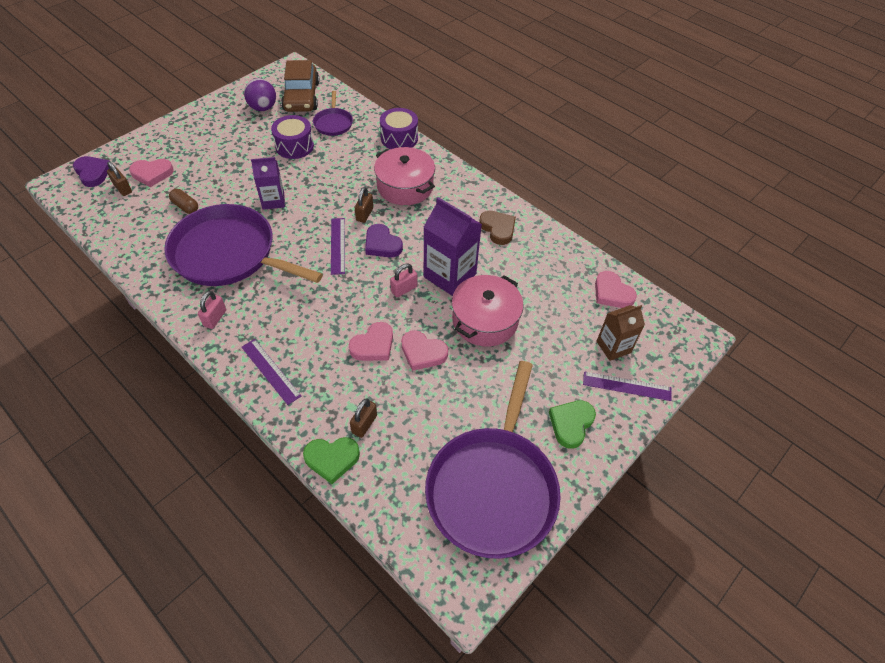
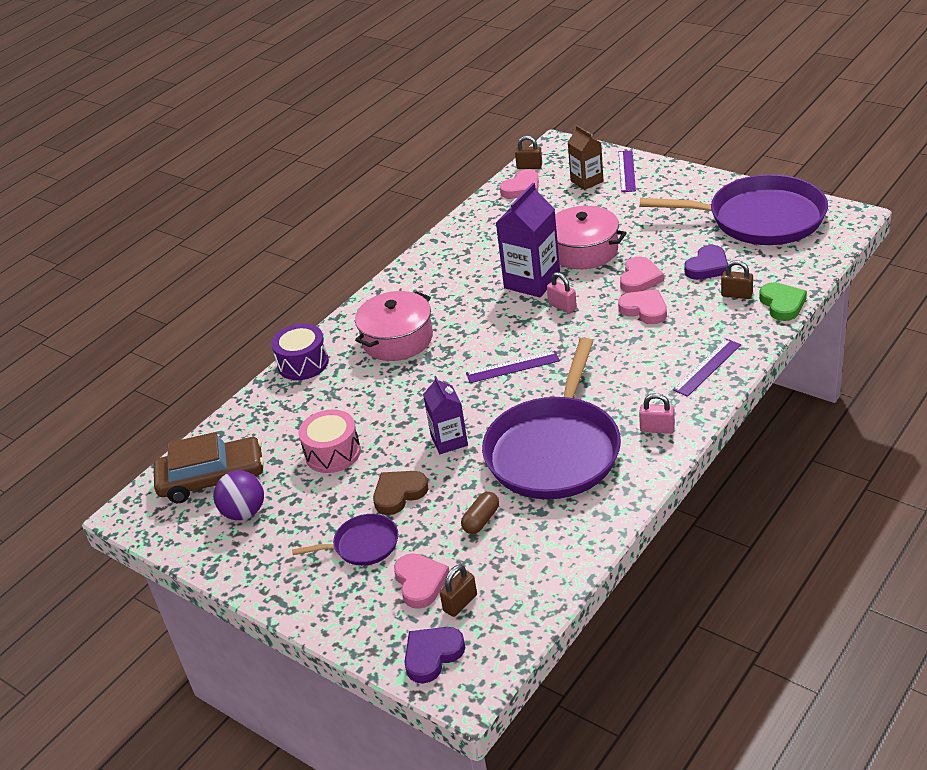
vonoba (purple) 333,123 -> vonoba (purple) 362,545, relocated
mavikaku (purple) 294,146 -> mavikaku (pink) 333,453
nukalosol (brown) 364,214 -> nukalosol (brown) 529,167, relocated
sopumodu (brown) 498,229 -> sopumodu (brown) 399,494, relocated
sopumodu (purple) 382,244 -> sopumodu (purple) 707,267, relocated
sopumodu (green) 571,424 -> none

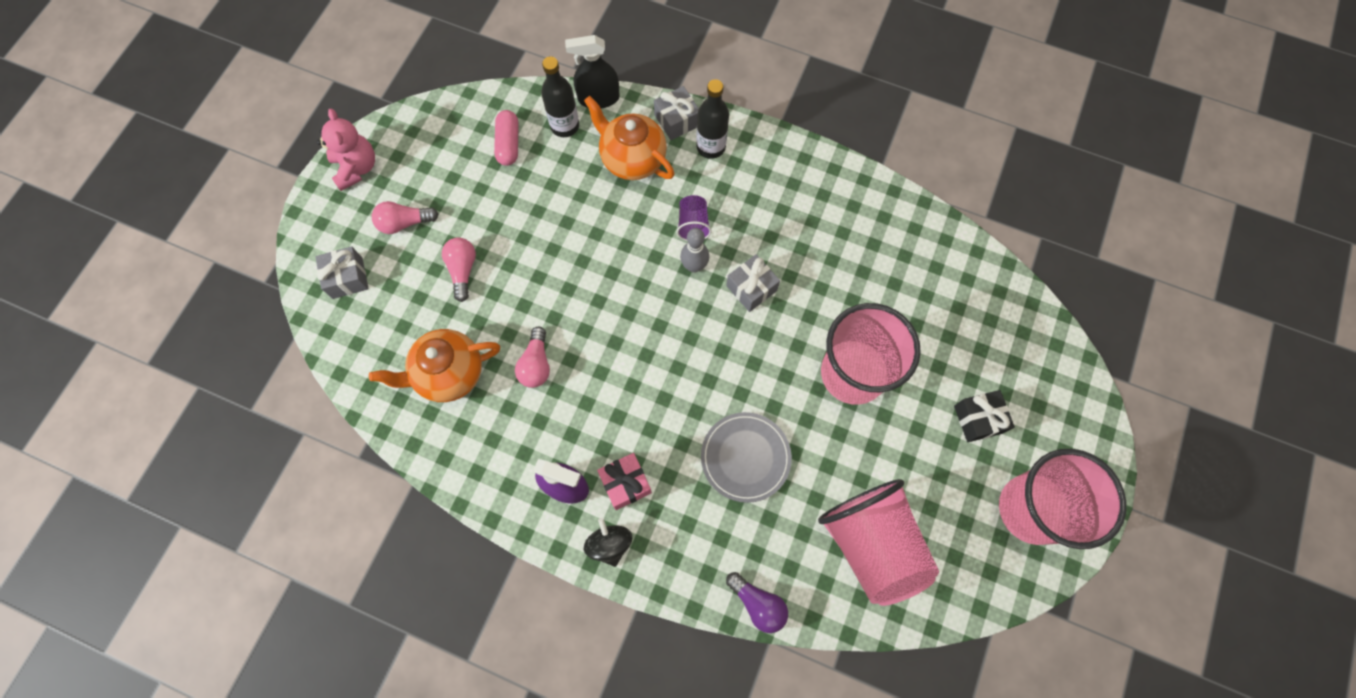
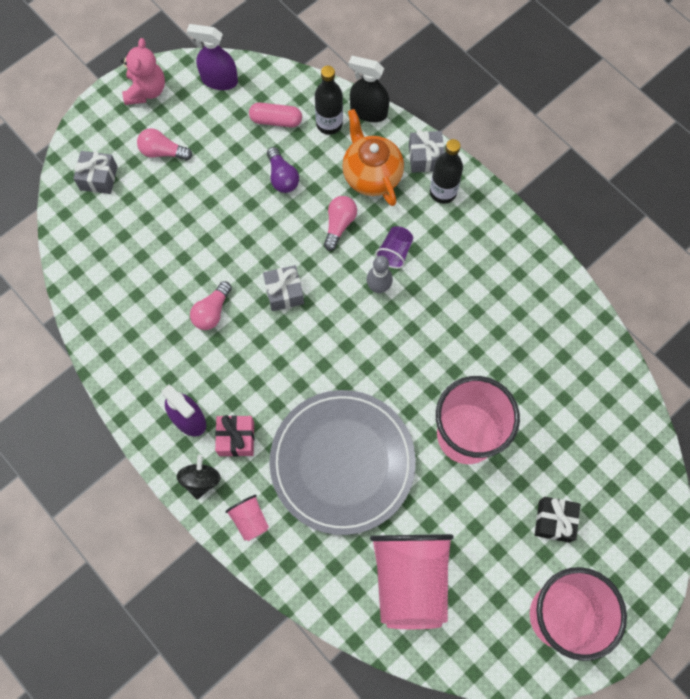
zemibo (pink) 508,144 -> zemibo (pink) 276,120, 75 degrees clockwise
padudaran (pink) 463,270 -> padudaran (pink) 339,225, relocated
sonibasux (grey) 751,288 -> sonibasux (grey) 284,292, relocated
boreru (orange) 449,374 -> none
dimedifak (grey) 745,457 -> dimedifak (grey) 342,462, x1.79
padudaran (purple) 758,604 -> padudaran (purple) 282,177, relocated
none -> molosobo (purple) 219,80
none -> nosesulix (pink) 250,520

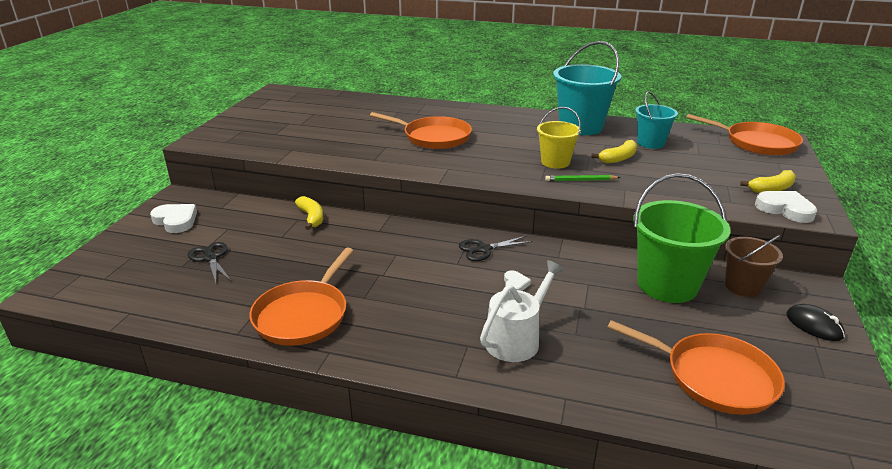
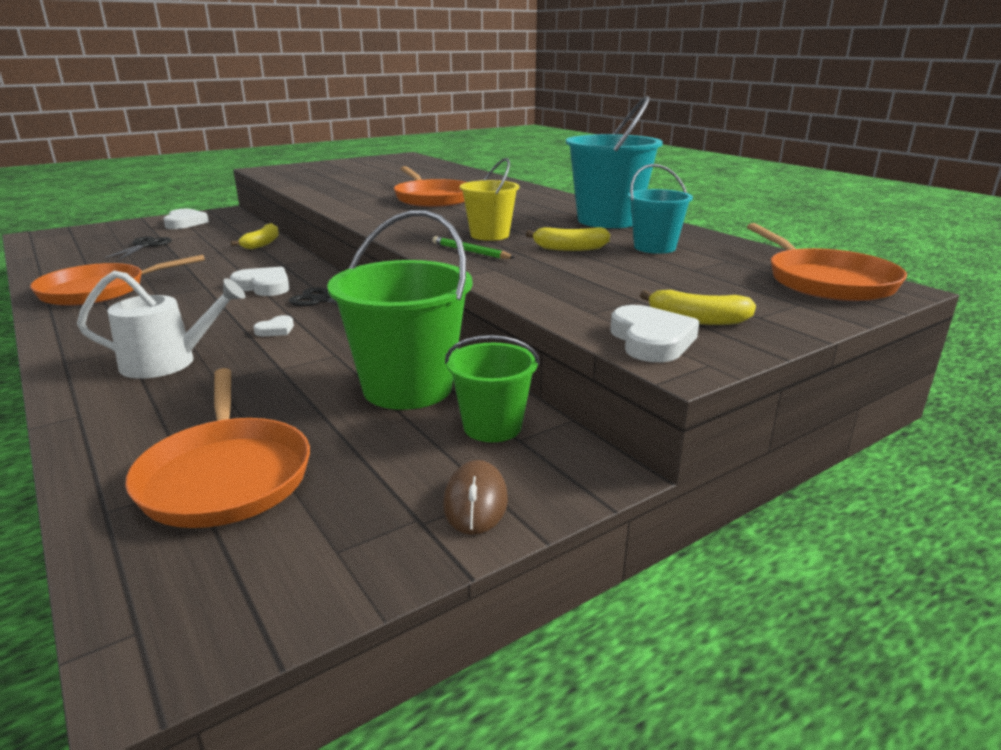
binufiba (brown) 743,286 -> binufiba (green) 492,427
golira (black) 814,325 -> golira (brown) 475,502
none -> sopumodu (white) 264,286

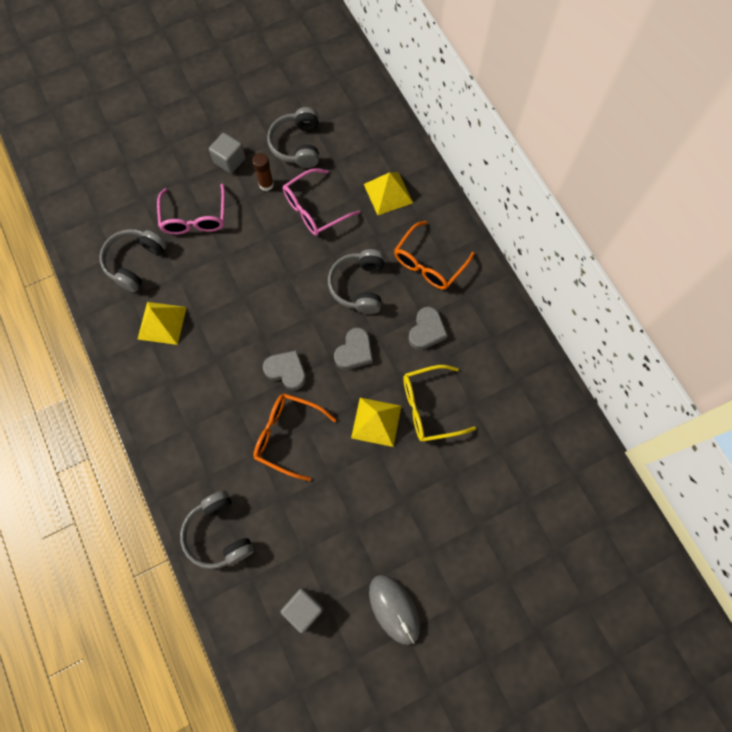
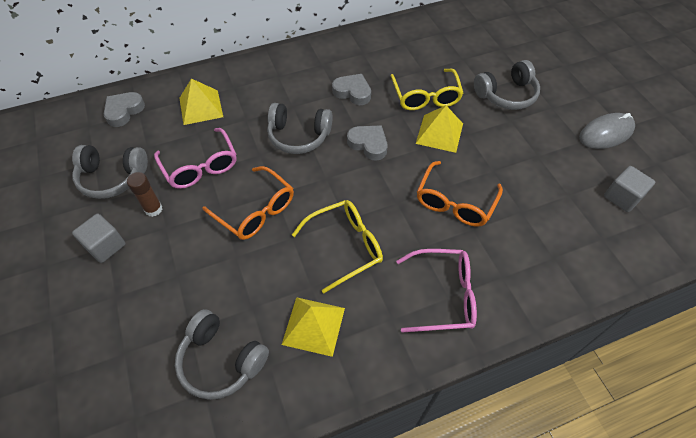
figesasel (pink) 195,217 -> figesasel (pink) 442,295, relocated
figesasel (orange) 429,263 -> figesasel (orange) 255,210, relocated
sopumodu (grey) 286,371 -> sopumodu (grey) 124,111, relocated
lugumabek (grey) 219,533 -> lugumabek (grey) 506,95, relocated
none -> figesasel (yellow) 344,246

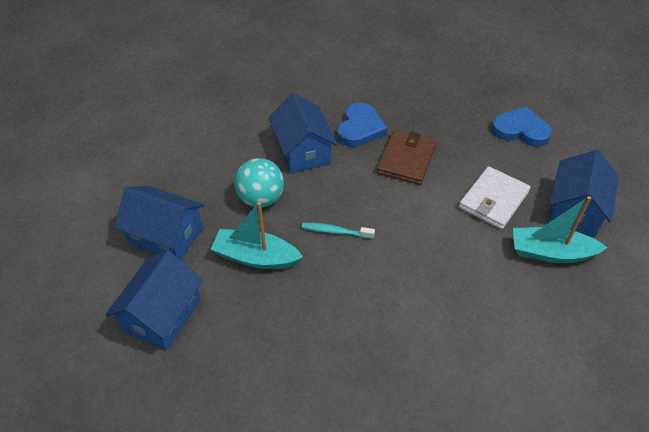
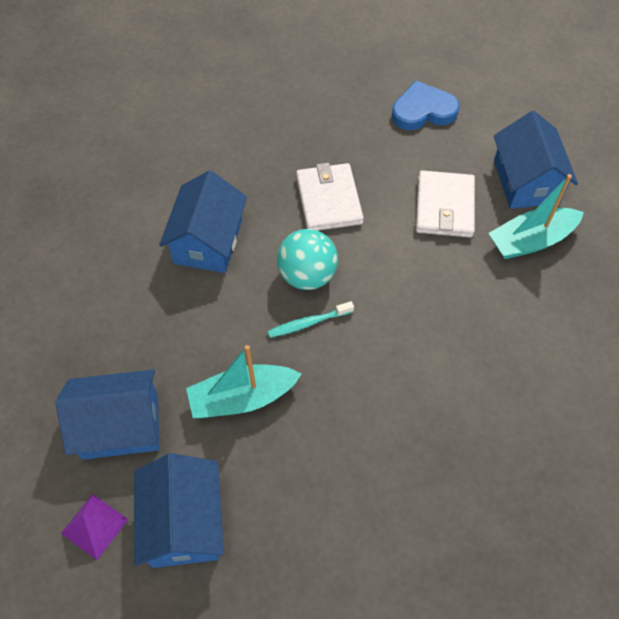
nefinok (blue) 302,151 -> nefinok (blue) 208,241, 60 degrees clockwise
sopumodu (blue) 360,128 -> none
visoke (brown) 406,160 -> visoke (white) 329,200
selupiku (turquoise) 261,199 -> selupiku (turquoise) 307,275, relocated
none -> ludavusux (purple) 94,526

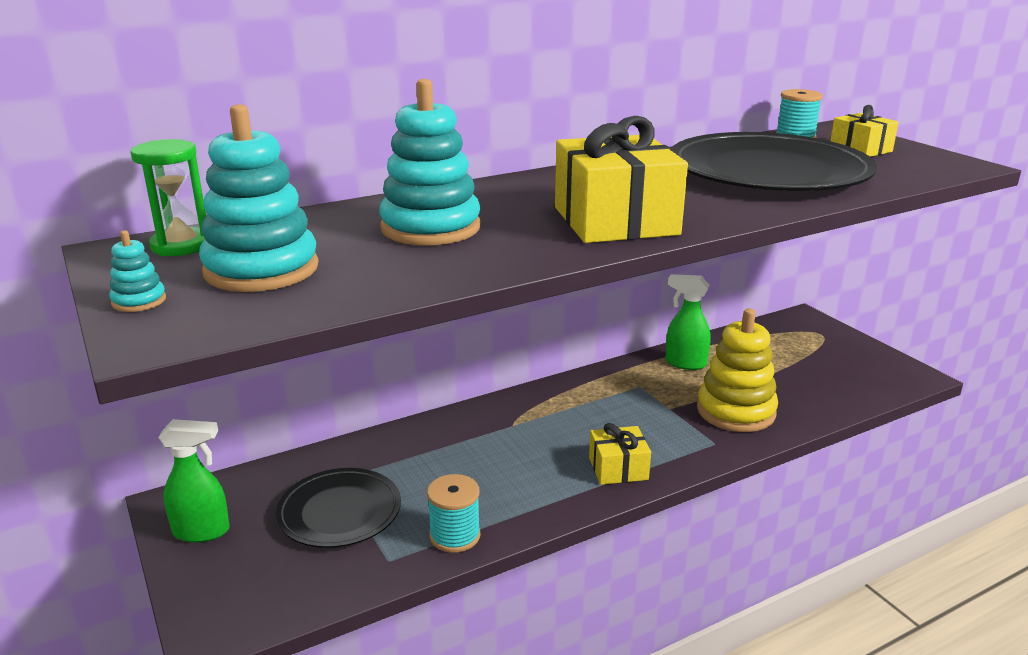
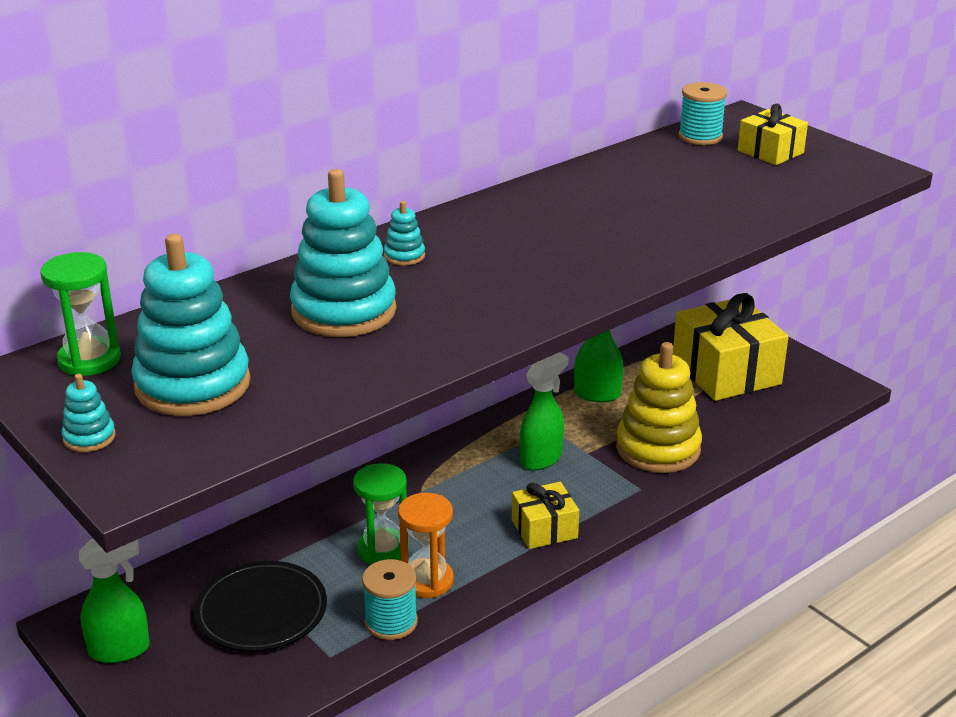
sonibasux (yellow) 615,221 -> sonibasux (yellow) 726,372, relocated
dimedifak (black) 768,171 -> none
none -> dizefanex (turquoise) 404,256
none -> molosobo (green) 541,459
none -> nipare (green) 383,549
none -> nipare (orange) 427,581

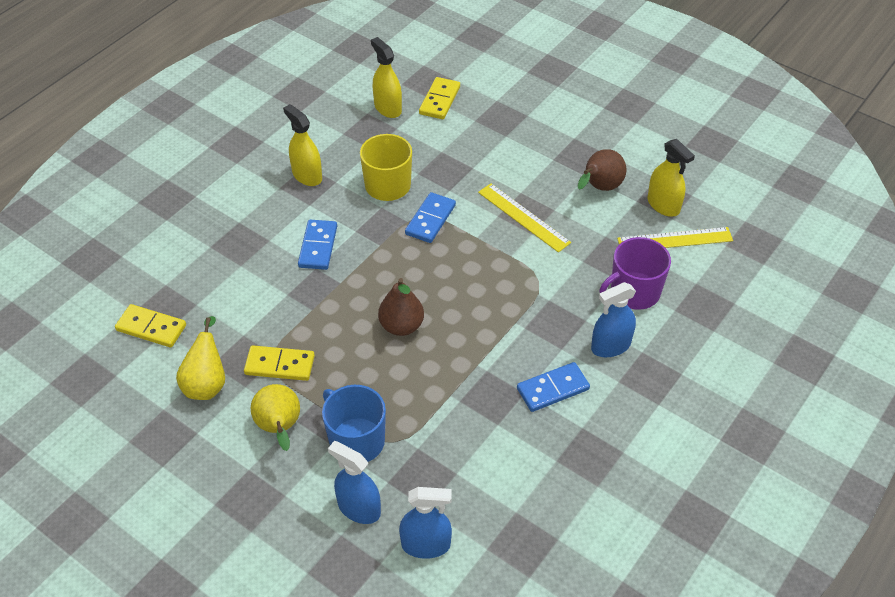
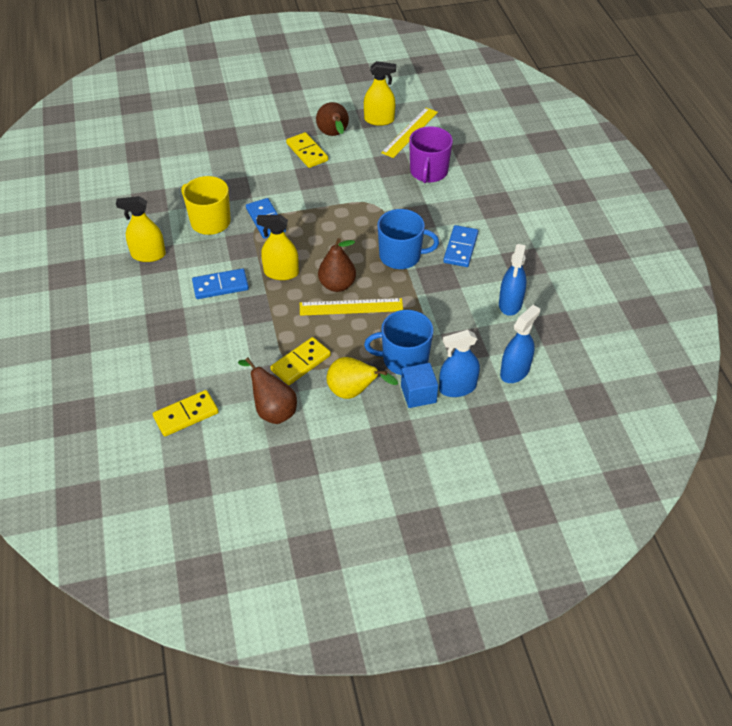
molosobo (yellow) 388,108 -> molosobo (yellow) 281,273, relocated
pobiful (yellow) 440,100 -> pobiful (yellow) 307,152, relocated
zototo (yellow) 523,217 -> zototo (yellow) 351,307, relocated
pobiful (blue) 318,246 -> pobiful (blue) 220,286, 60 degrees counterclockwise
molosobo (blue) 611,346 -> molosobo (blue) 510,303, relocated
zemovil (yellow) 207,383 -> zemovil (brown) 272,410
none -> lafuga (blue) 401,256
none -> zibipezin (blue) 418,394

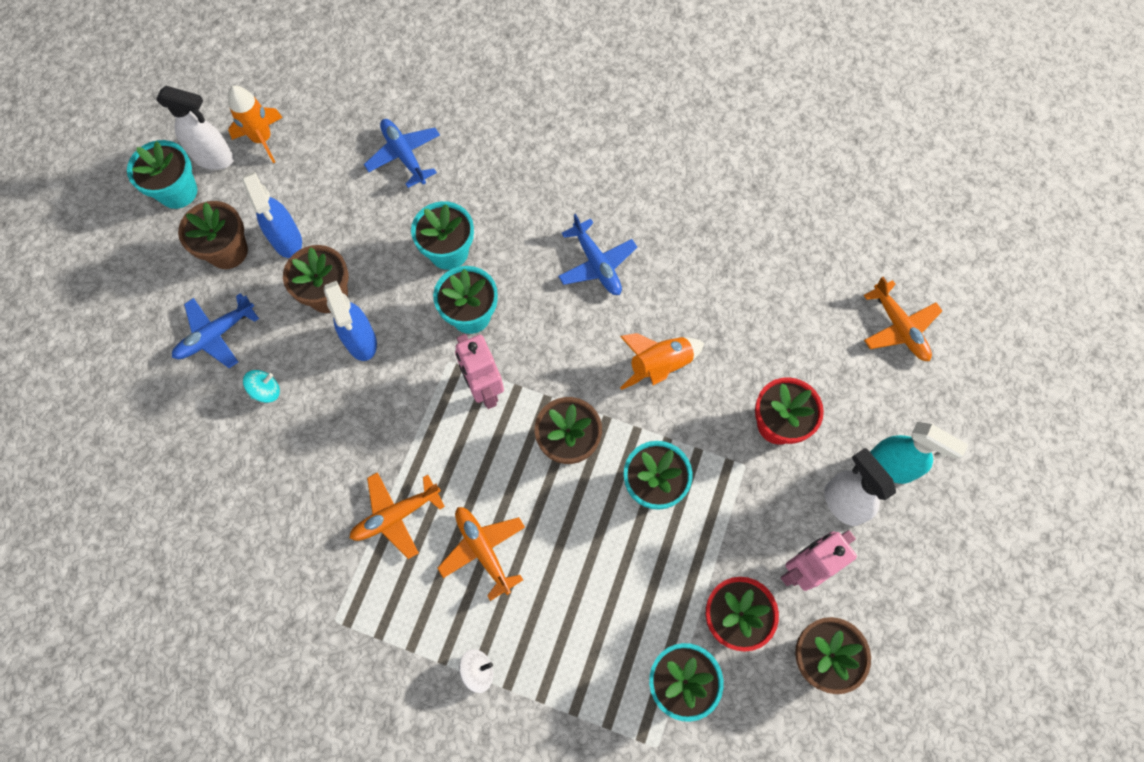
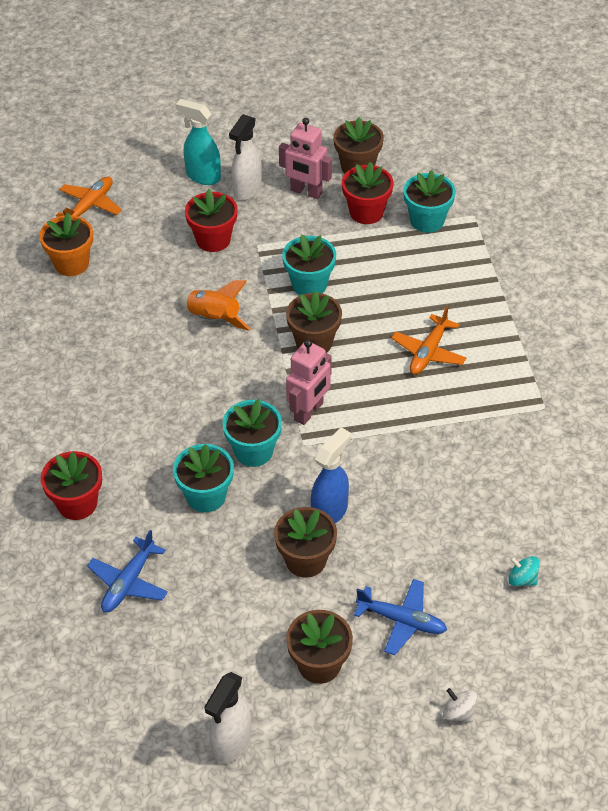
molosobo (white) 214,158 -> molosobo (white) 231,743, 135 degrees counterclockwise
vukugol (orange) 262,139 -> none
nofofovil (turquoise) 178,191 -> none
molosobo (blue) 287,240 -> none
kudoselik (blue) 597,264 -> none
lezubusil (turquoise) 266,391 -> lezubusil (turquoise) 522,579, relocated
molosobo (turquoise) 891,466 -> molosobo (turquoise) 203,176, 60 degrees counterclockwise
kudoselik (orange) 395,516 -> none
lezubusil (white) 478,671 -> lezubusil (white) 459,712, relocated
none -> nofofovil (orange) 71,263
none -> nofofovil (red) 77,503

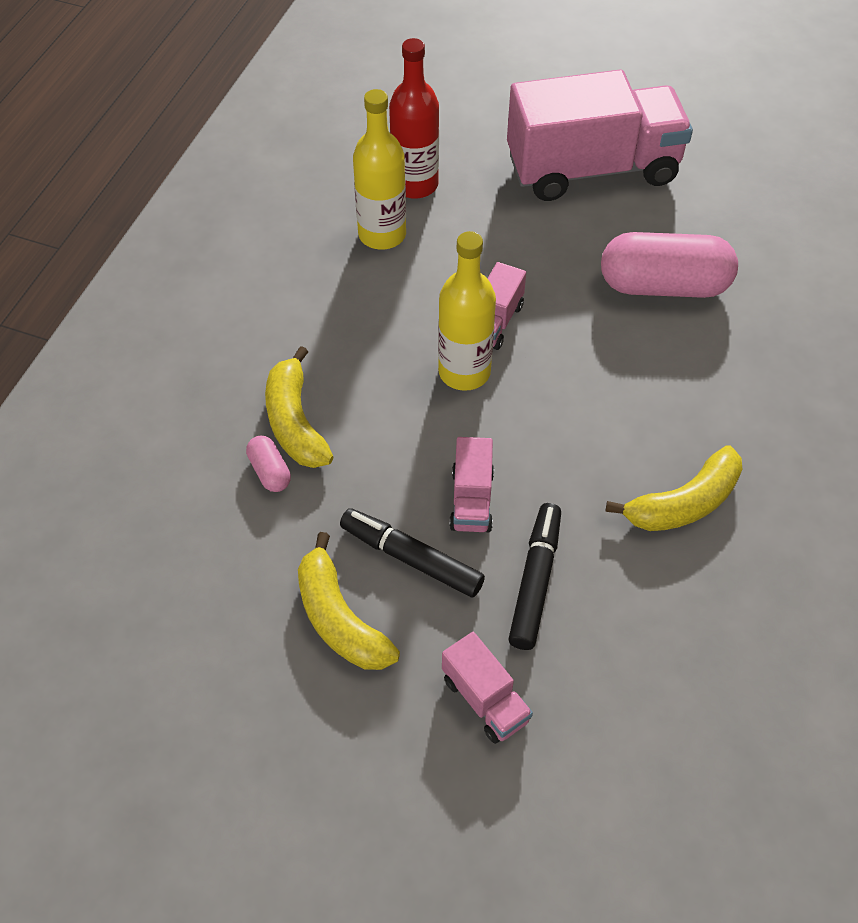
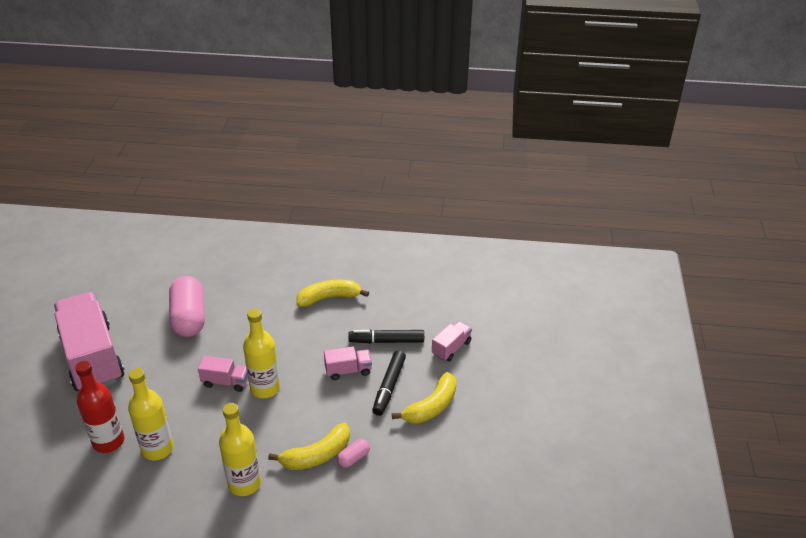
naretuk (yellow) 684,503 -> naretuk (yellow) 329,298, 60 degrees counterclockwise
none -> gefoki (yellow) 244,483

